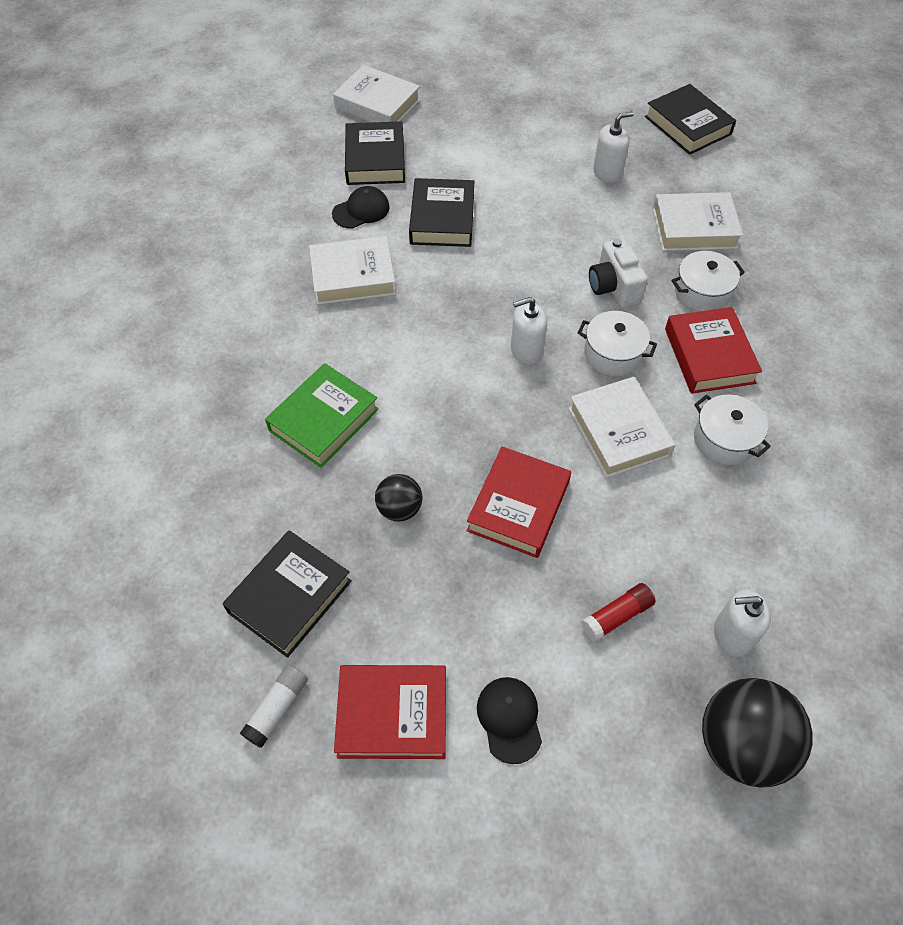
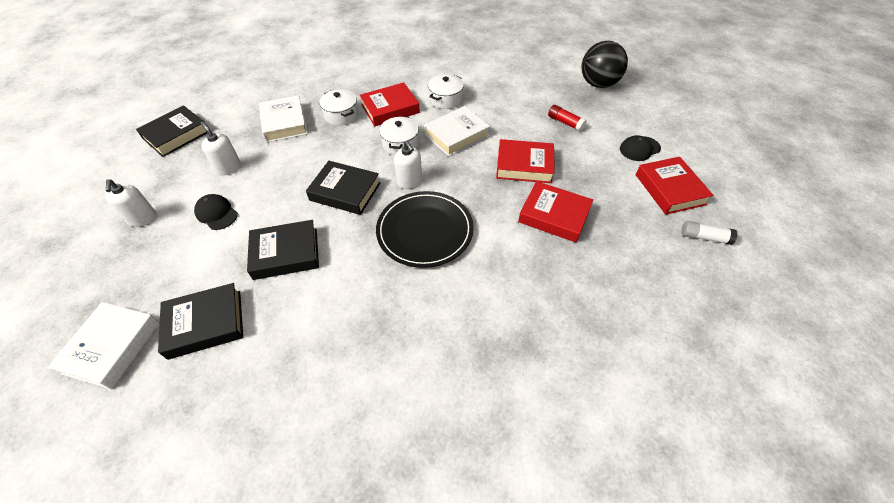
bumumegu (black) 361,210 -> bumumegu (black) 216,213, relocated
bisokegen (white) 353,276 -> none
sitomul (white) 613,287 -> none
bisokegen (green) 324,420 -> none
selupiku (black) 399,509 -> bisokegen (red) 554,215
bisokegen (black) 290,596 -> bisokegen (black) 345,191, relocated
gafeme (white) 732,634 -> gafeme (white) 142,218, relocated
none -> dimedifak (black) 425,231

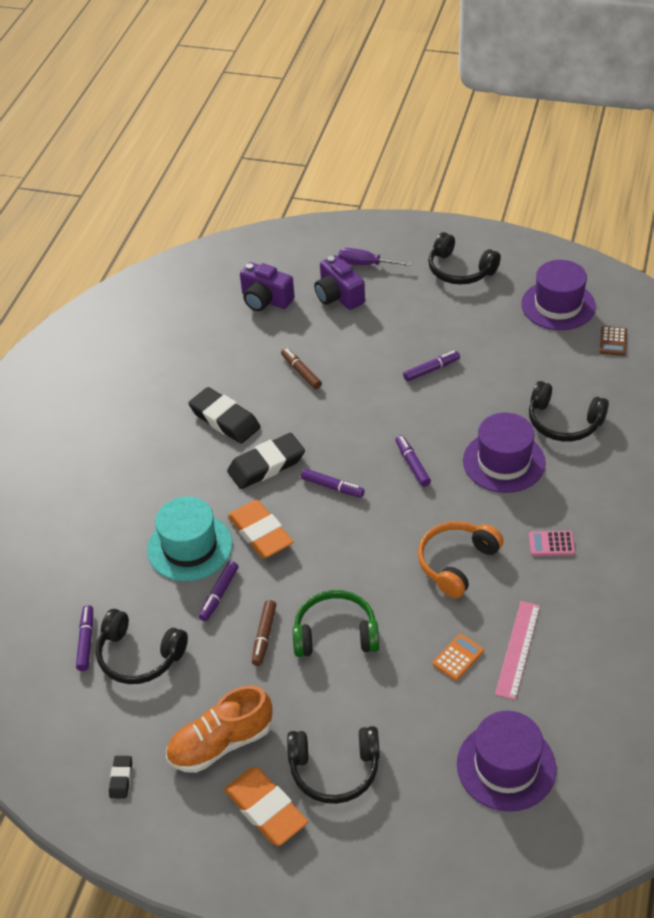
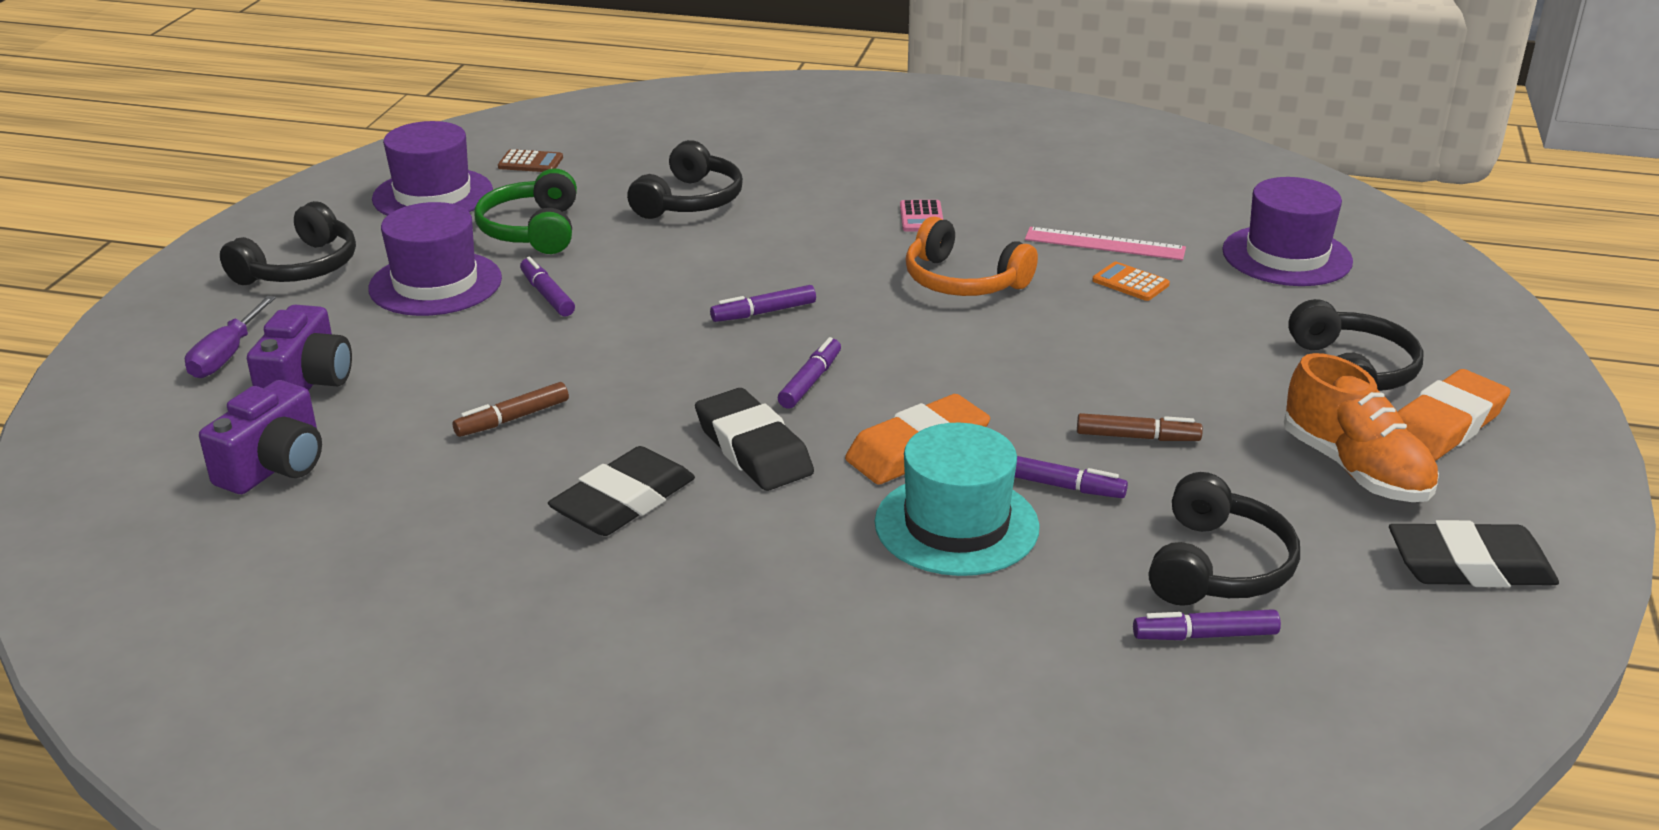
sitomul (purple) 338,296 -> sitomul (purple) 307,383, 45 degrees counterclockwise
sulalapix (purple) 504,462 -> sulalapix (purple) 435,284, relocated
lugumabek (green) 335,634 -> lugumabek (green) 532,230, relocated
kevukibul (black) 121,778 -> kevukibul (black) 1469,566, x2.11

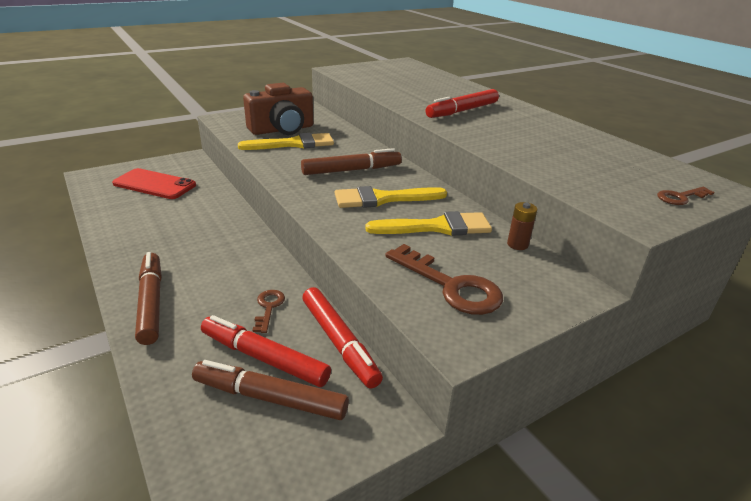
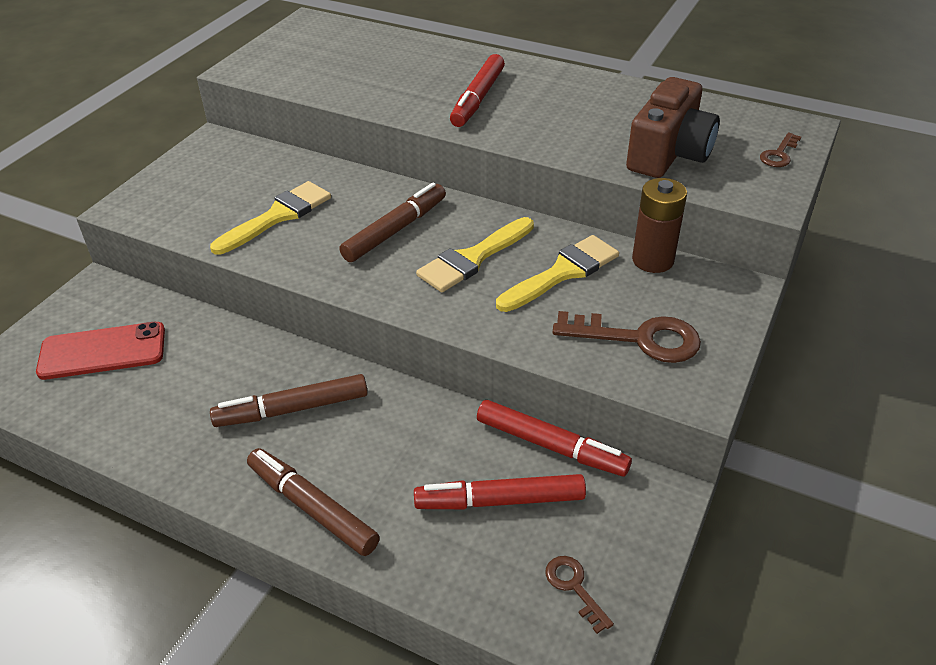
sitomul (brown) 282,129 -> sitomul (brown) 669,154, relocated
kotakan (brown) 517,244 -> kotakan (brown) 652,260, x1.76
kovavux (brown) 268,308 -> kovavux (brown) 574,587, relocated
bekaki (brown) 270,398 -> bekaki (brown) 292,409, relocated

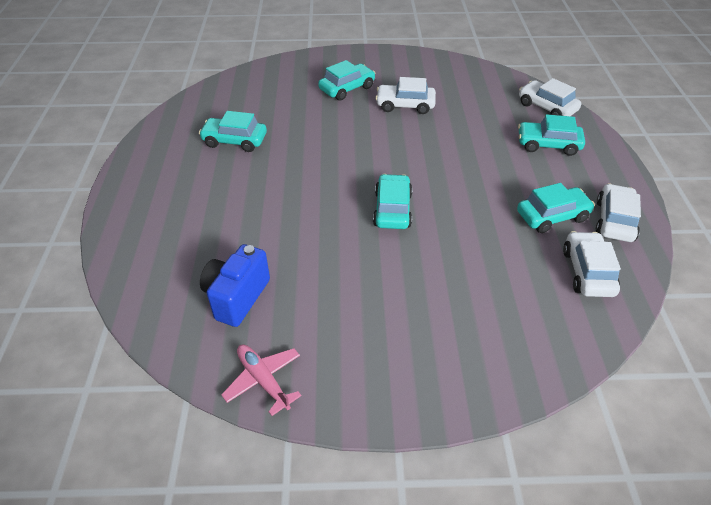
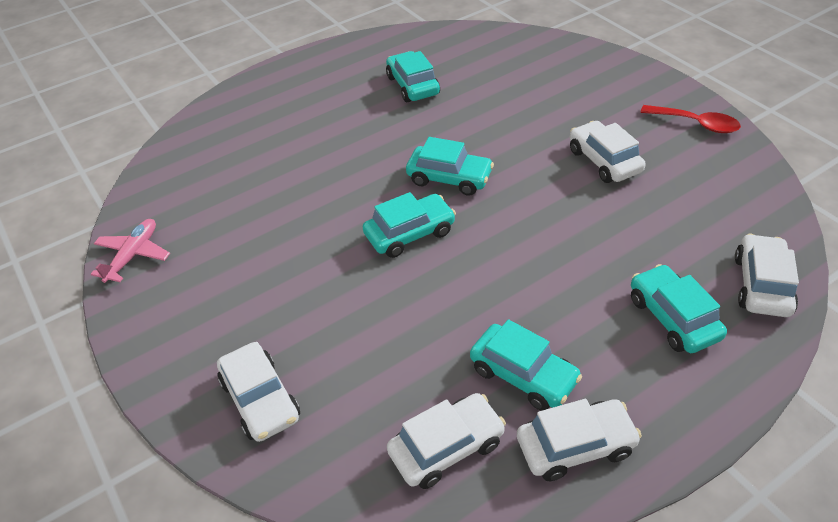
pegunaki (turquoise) 347,88 -> pegunaki (turquoise) 449,178, relocated
sitomul (blue) 237,297 -> none
none -> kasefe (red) 696,124
none -> pegunaki (white) 260,400

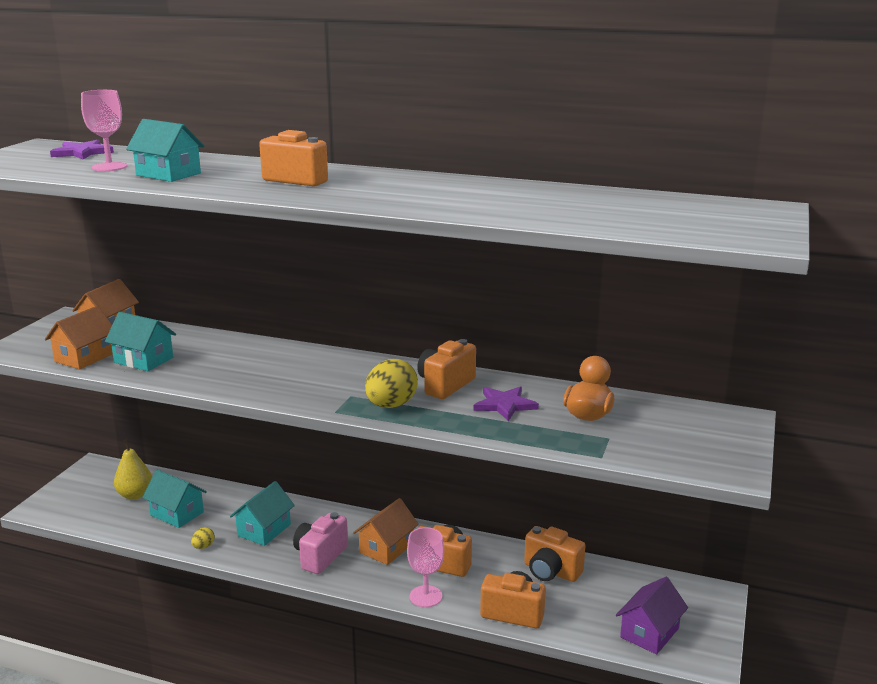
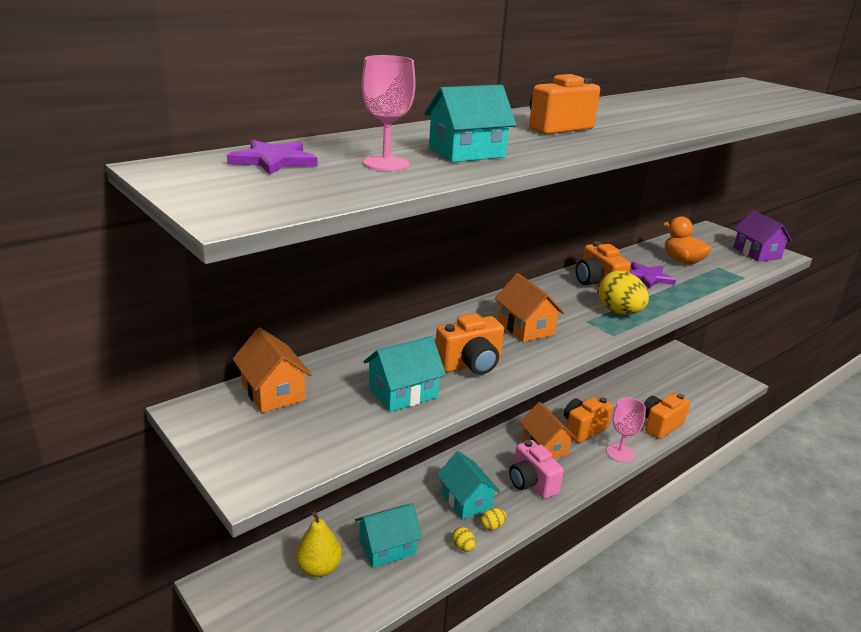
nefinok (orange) 84,357 -> nefinok (orange) 525,328, relocated
sitomul (orange) 551,571 -> sitomul (orange) 470,364, relocated
nefinok (purple) 649,633 -> nefinok (purple) 756,253, relocated
none -> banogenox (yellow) 492,526

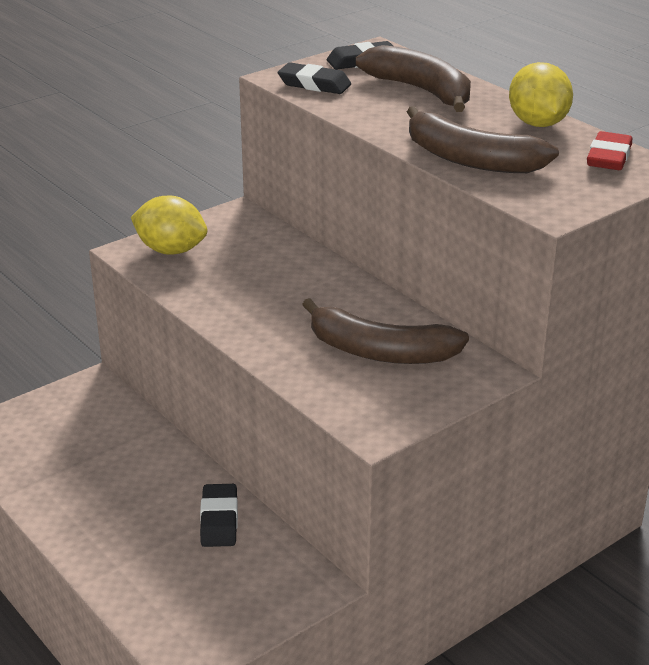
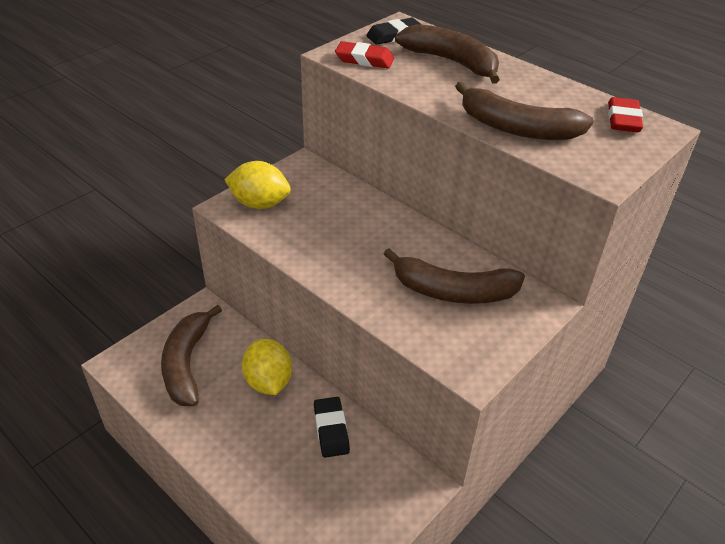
kevukibul (black) 314,84 -> kevukibul (red) 364,60
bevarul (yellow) 538,123 -> bevarul (yellow) 268,382, relocated
none -> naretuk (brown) 187,363

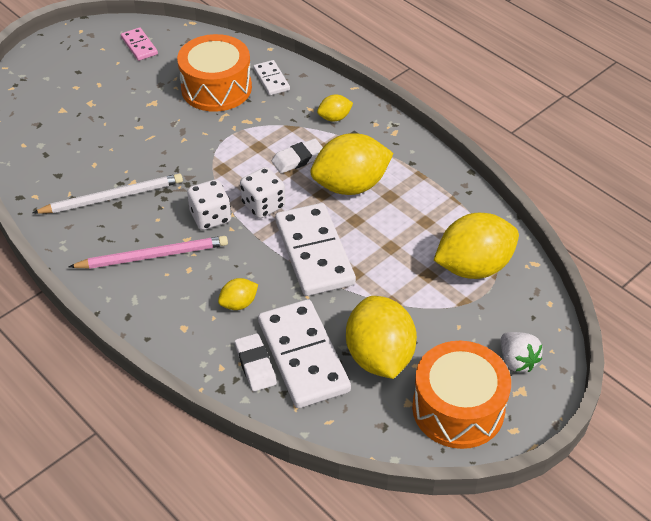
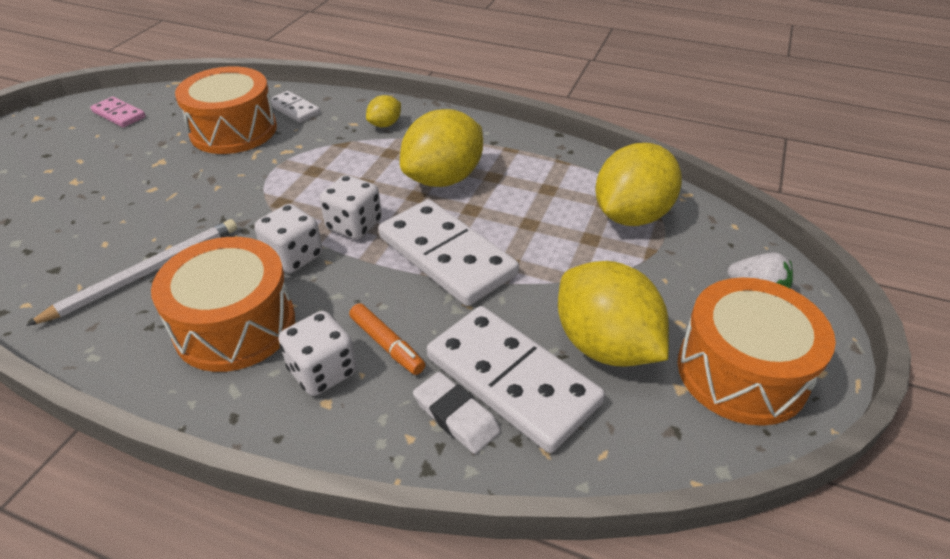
kevukibul (white) 298,159 -> none
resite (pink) 152,256 -> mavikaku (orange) 235,325
bevarul (yellow) 239,304 -> bekaki (orange) 387,344
none -> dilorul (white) 323,371

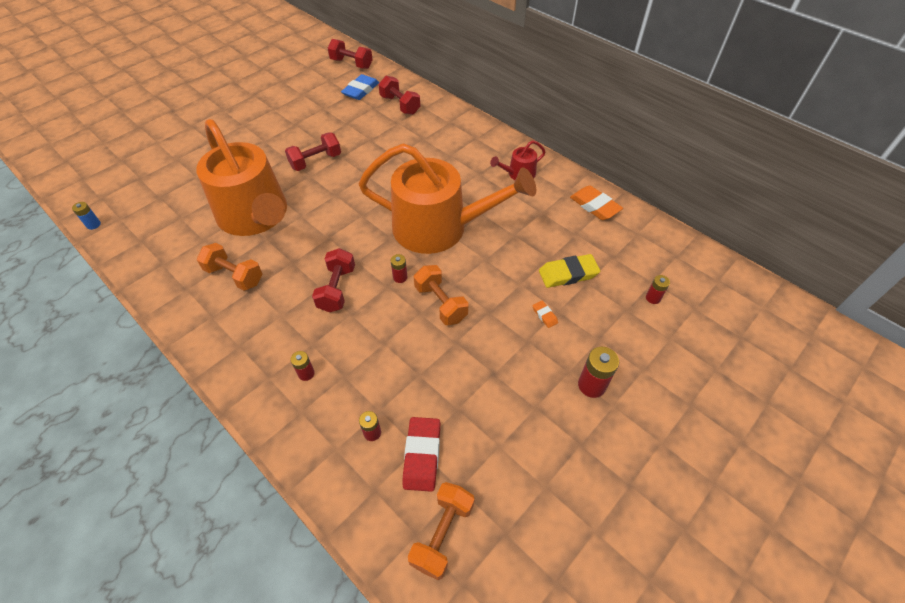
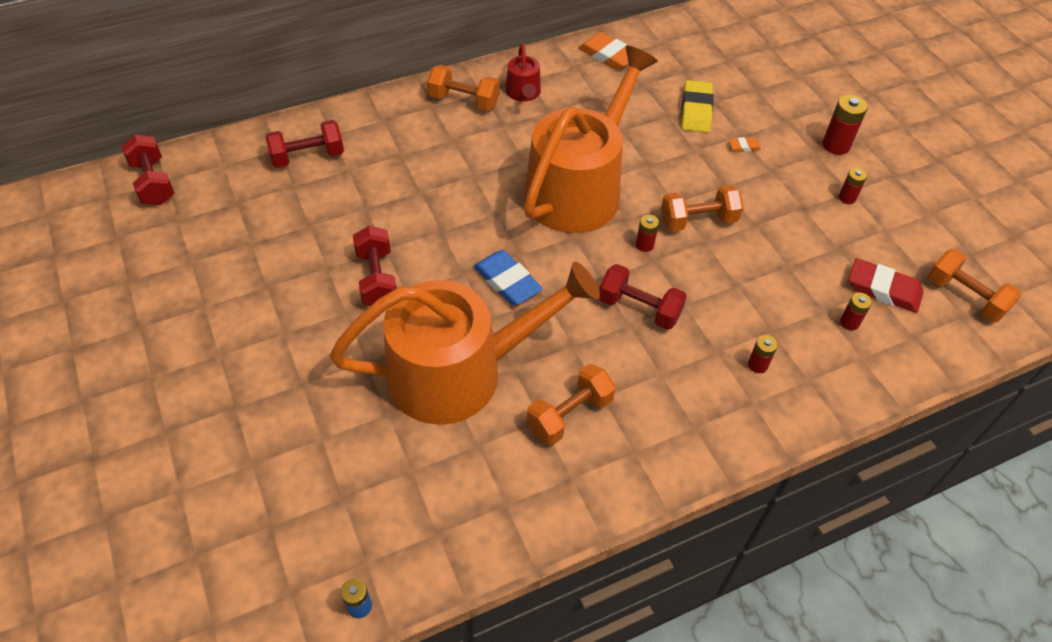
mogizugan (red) 351,64 -> mogizugan (red) 153,183, 75 degrees counterclockwise
kevukibul (blue) 361,90 -> kevukibul (blue) 507,281, relocated
kevukibul (orange) 594,206 -> kevukibul (orange) 608,55, 60 degrees clockwise
kotakan (red) 653,298 -> kotakan (red) 847,198, relocated
none -> mogizugan (orange) 464,101

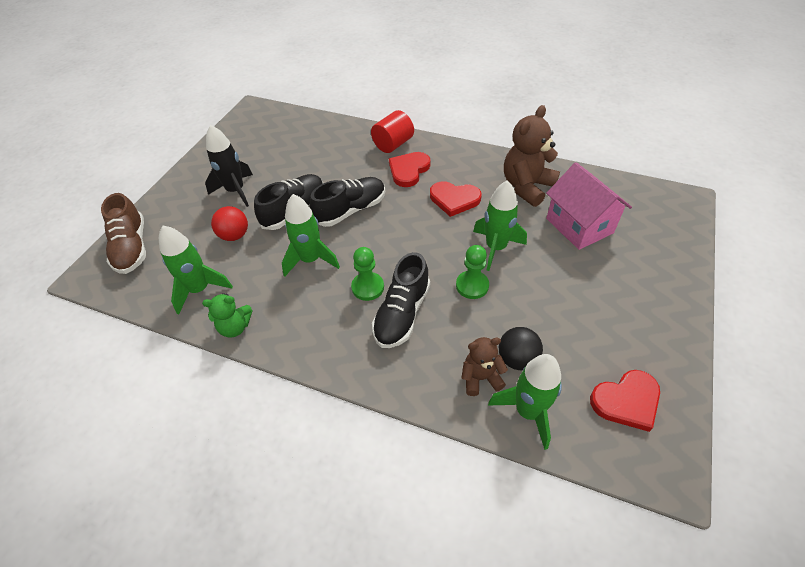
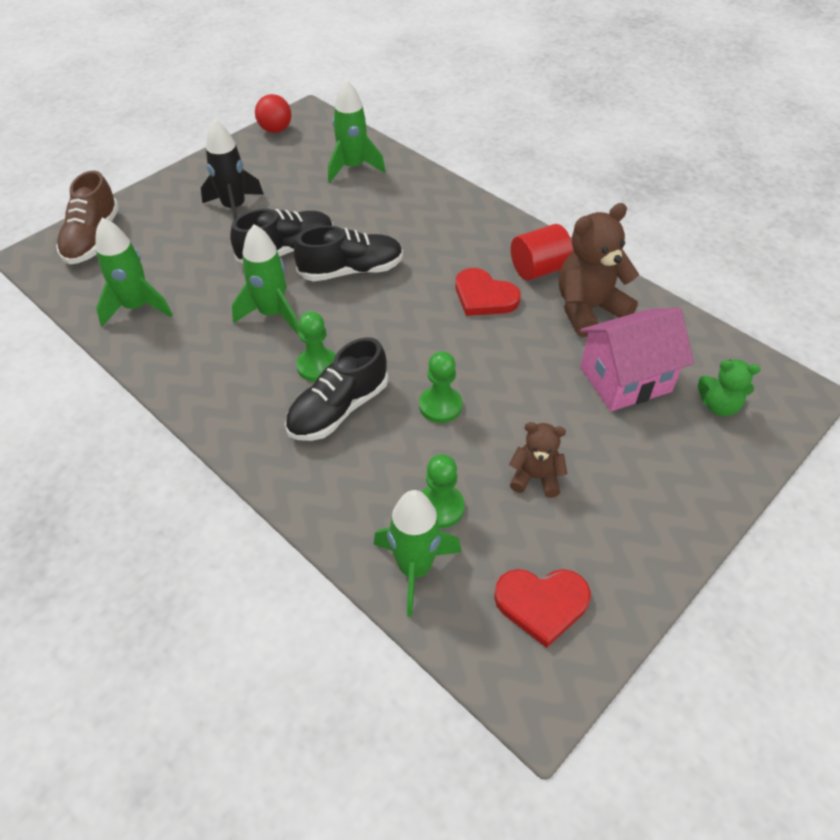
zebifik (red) 393,144 -> zebifik (red) 539,269, relocated
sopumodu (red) 408,170 -> none
nefinok (pink) 579,226 -> nefinok (pink) 625,379, 75 degrees clockwise
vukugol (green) 495,248 -> vukugol (green) 353,167, relocated
selupiku (red) 234,235 -> selupiku (red) 275,130, relocated
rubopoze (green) 235,327 -> rubopoze (green) 718,406, relocated
selupiku (black) 517,359 -> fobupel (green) 440,507
rubopoze (brown) 480,378 -> rubopoze (brown) 535,477, relocated

